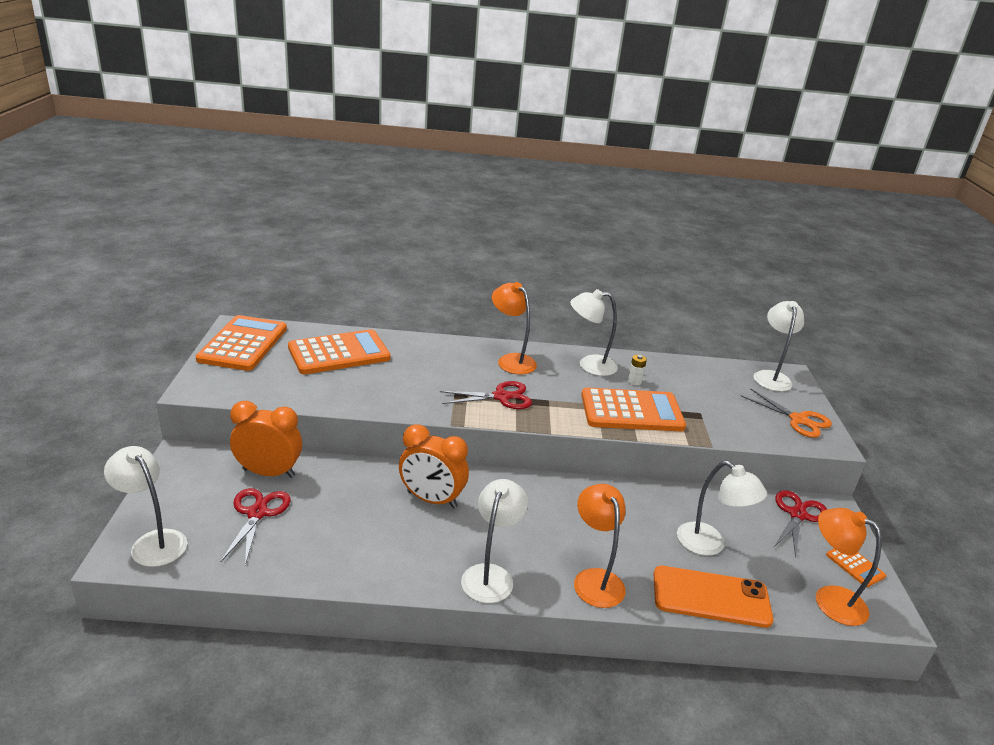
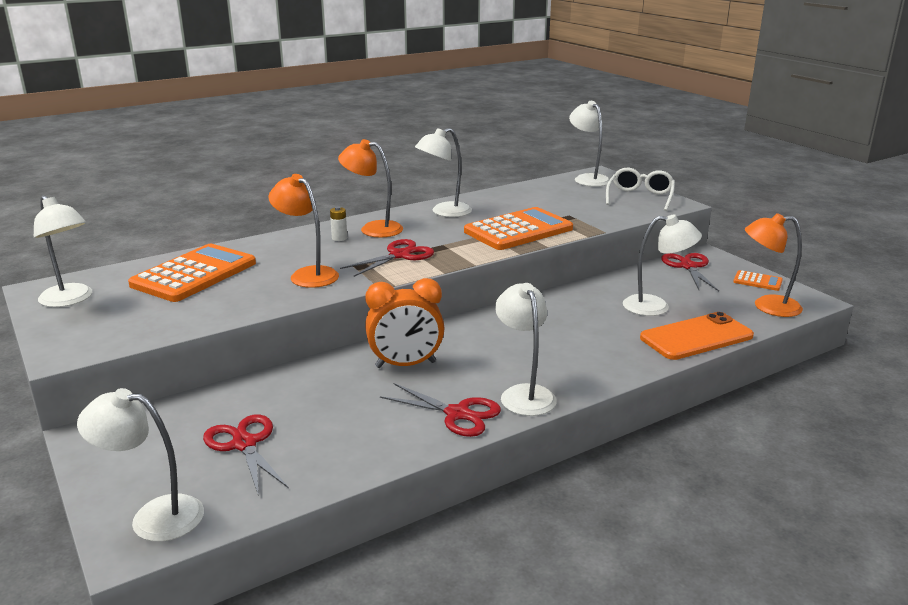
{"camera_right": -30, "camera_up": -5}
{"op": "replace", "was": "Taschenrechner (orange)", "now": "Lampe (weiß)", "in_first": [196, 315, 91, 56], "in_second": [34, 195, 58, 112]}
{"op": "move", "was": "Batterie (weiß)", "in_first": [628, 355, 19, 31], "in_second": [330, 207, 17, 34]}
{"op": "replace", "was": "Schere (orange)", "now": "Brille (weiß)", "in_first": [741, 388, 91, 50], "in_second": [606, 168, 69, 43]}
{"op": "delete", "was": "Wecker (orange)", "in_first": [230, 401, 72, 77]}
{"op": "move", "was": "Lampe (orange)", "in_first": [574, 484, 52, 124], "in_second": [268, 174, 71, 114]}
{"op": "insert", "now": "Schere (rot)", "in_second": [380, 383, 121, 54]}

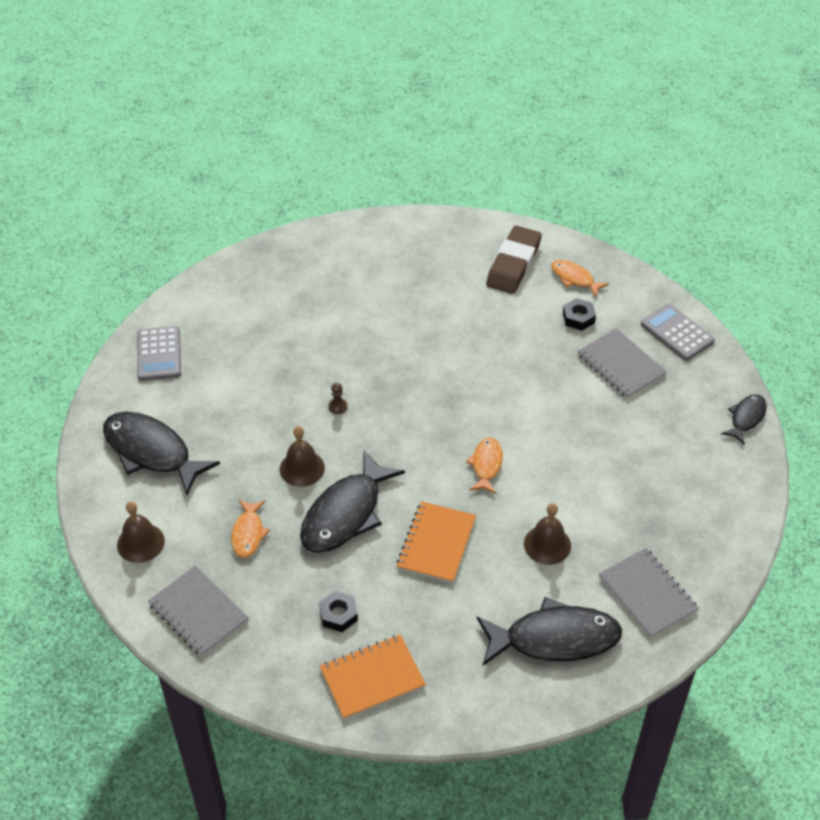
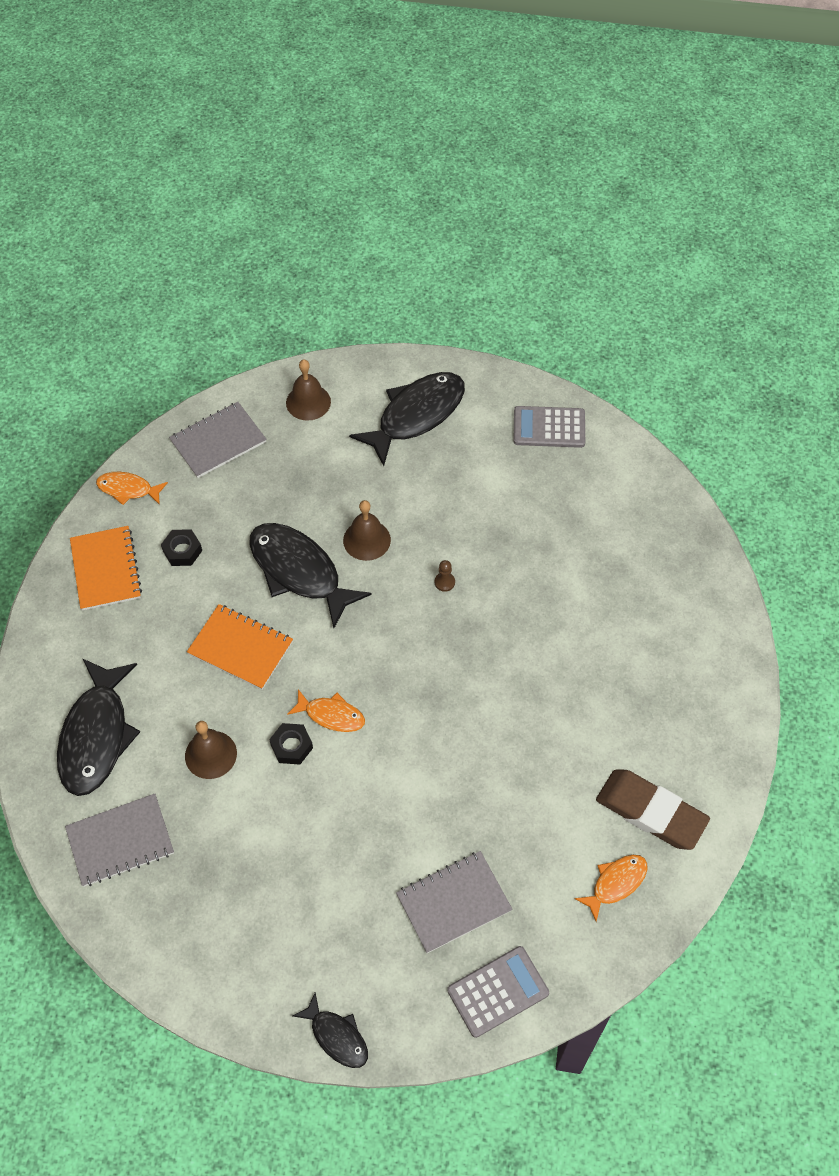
{"camera_right": 100, "camera_up": 10}
{"op": "move", "was": "Sechskantmutter (schwarz)", "in_first": [563, 298, 33, 33], "in_second": [269, 723, 44, 42]}
{"op": "move", "was": "Fisch (orange)", "in_first": [231, 500, 39, 58], "in_second": [96, 472, 72, 33]}

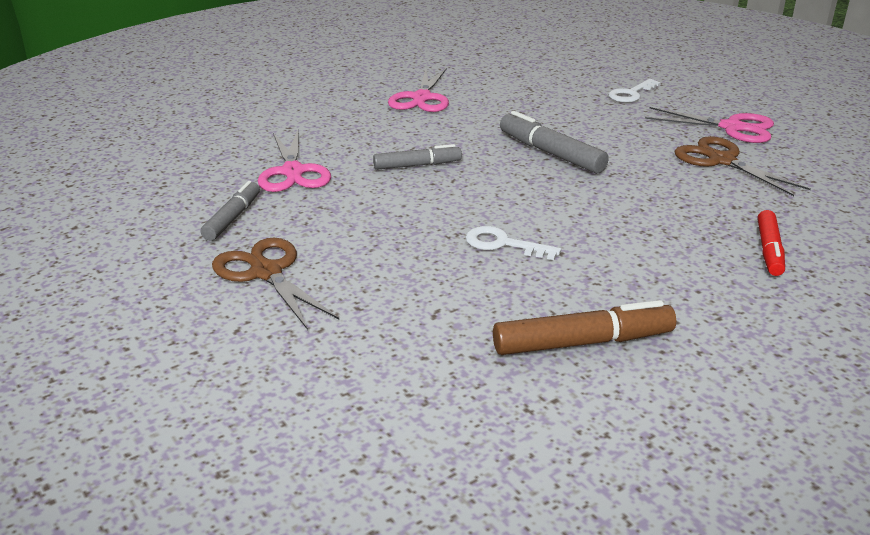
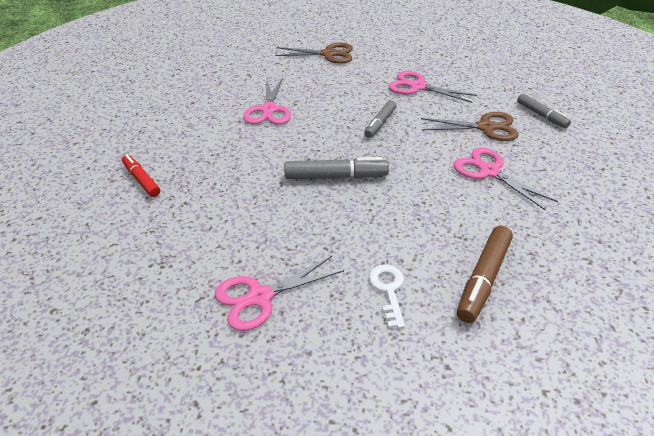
{"camera_right": 130, "camera_up": 10}
{"op": "move", "was": "Schere (braun)", "in_first": [674, 136, 137, 60], "in_second": [421, 112, 97, 29]}
{"op": "move", "was": "Filzstift (grau)", "in_first": [201, 181, 59, 60], "in_second": [517, 94, 54, 34]}
{"op": "replace", "was": "Schlüssel (weiß)", "now": "Schere (rosa)", "in_first": [466, 226, 95, 34], "in_second": [243, 77, 48, 47]}
{"op": "move", "was": "Filzstift (braun)", "in_first": [493, 300, 183, 55], "in_second": [457, 226, 56, 97]}

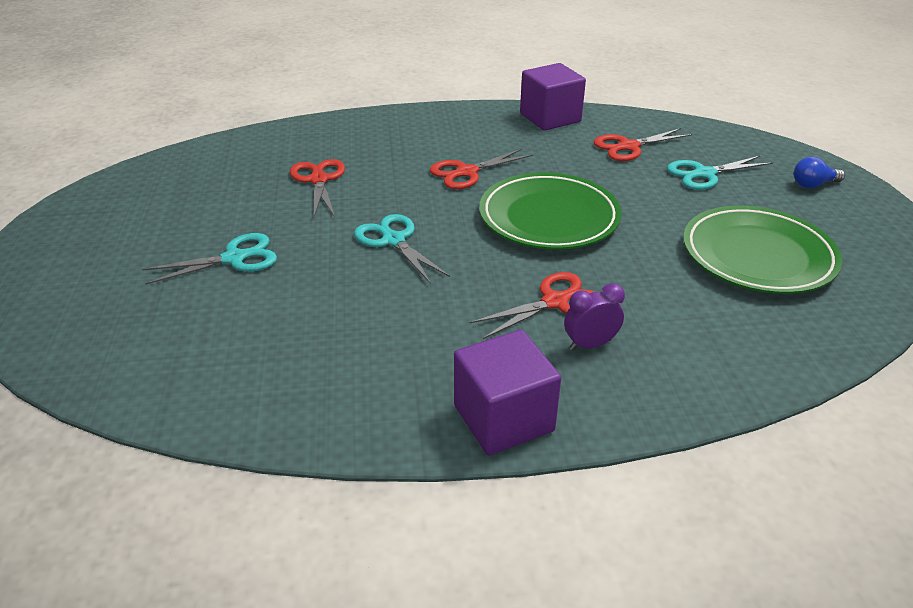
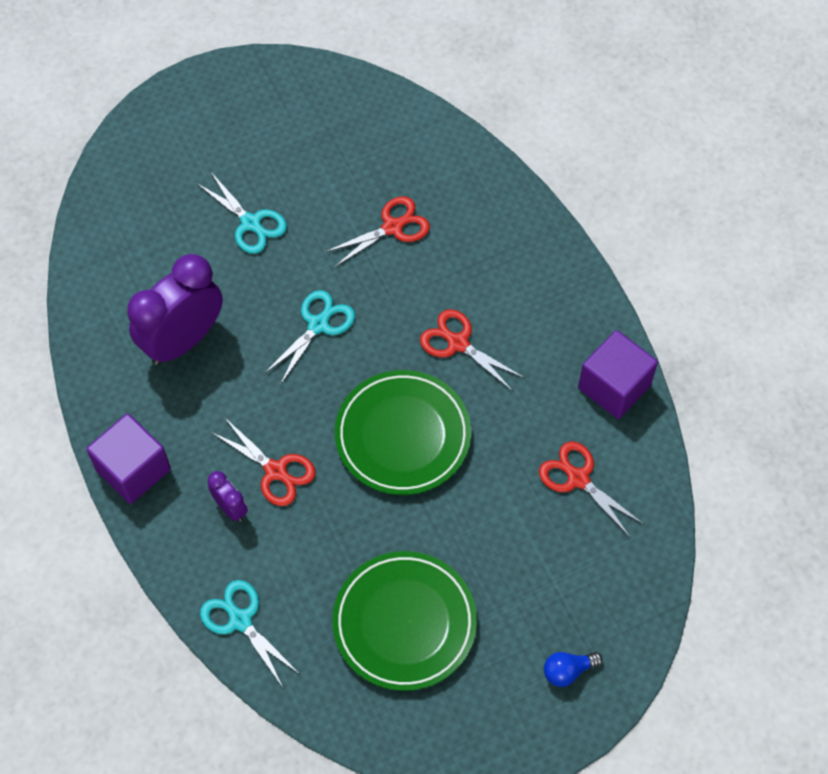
{"camera_right": 70, "camera_up": 25}
{"op": "move", "was": "Schere (türkis)", "in_first": [667, 155, 106, 35], "in_second": [200, 580, 101, 106]}
{"op": "rotate", "was": "Glühbirne (blau)", "in_first": [794, 157, 51, 31], "in_second": [544, 652, 58, 35], "clockwise": -75}
{"op": "insert", "now": "Wecker (lila)", "in_second": [127, 254, 96, 111]}

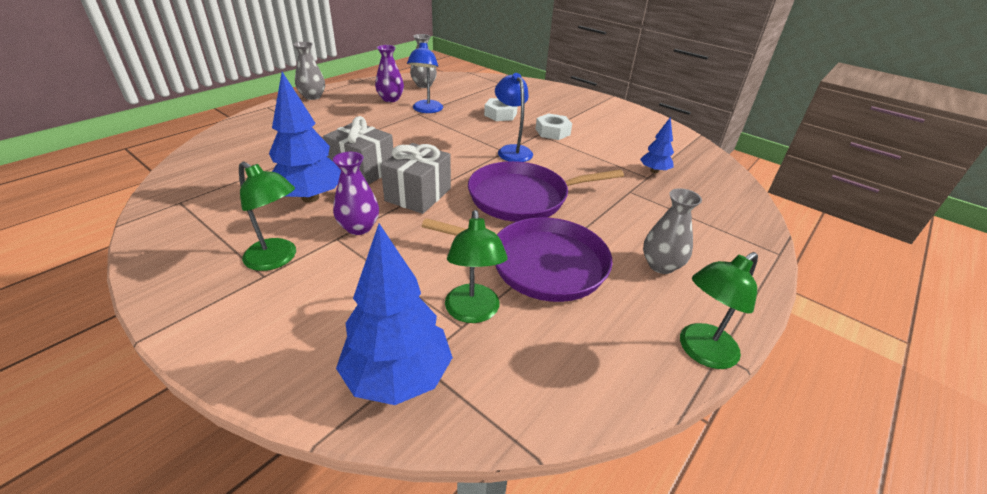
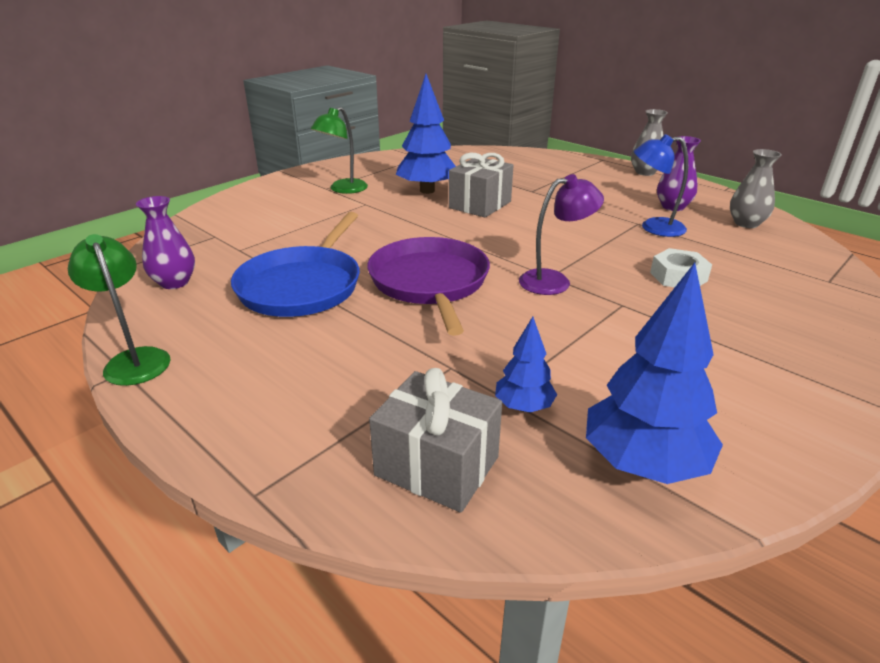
{"camera_right": 95, "camera_up": -5}
{"op": "recolor", "was": "Lampe (blau)", "now": "Lampe (lila)", "in_first": [495, 73, 38, 89], "in_second": [519, 174, 85, 121]}
{"op": "delete", "was": "Sechskantmutter (weiß)", "in_first": [536, 113, 36, 27]}
{"op": "move", "was": "Geschenk (grau)", "in_first": [380, 143, 71, 71], "in_second": [369, 368, 133, 145]}
{"op": "move", "was": "Vase (lila)", "in_first": [333, 152, 46, 83], "in_second": [136, 196, 59, 93]}
{"op": "delete", "was": "Vase (grau)", "in_first": [643, 188, 59, 86]}
{"op": "delete", "was": "Lampe (grün)", "in_first": [445, 210, 63, 113]}
{"op": "recolor", "was": "Pfanne (lila)", "now": "Pfanne (blau)", "in_first": [422, 217, 191, 85], "in_second": [231, 212, 129, 105]}
{"op": "move", "was": "Baum (blau)", "in_first": [336, 224, 117, 181], "in_second": [586, 263, 137, 221]}

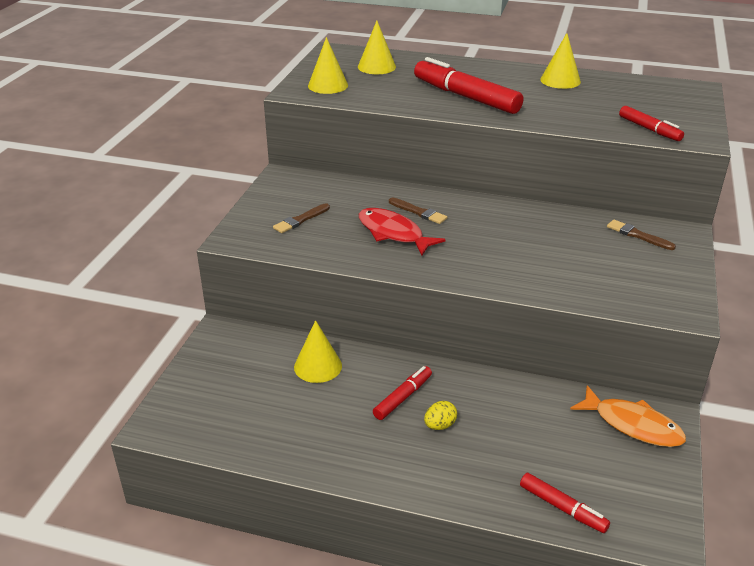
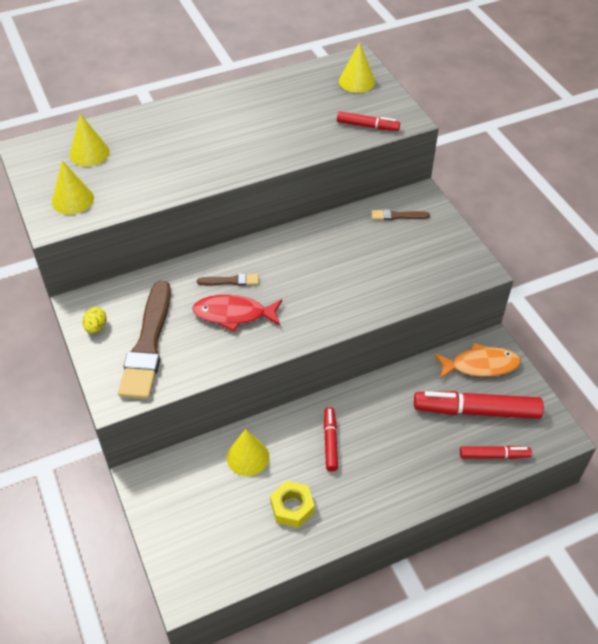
{"camera_right": -40, "camera_up": 15}
{"op": "move", "was": "Kegel (gelb)", "in_first": [540, 33, 41, 56], "in_second": [339, 42, 36, 51]}
{"op": "move", "was": "Filzstift (rot)", "in_first": [414, 57, 109, 57], "in_second": [414, 391, 130, 28]}
{"op": "resize", "was": "Pinsel (braun)", "in_first": [273, 203, 57, 30], "in_second": [118, 281, 53, 118], "ratio": 2.24}
{"op": "move", "was": "Ei (gelb)", "in_first": [424, 401, 33, 29], "in_second": [83, 307, 24, 26]}
{"op": "insert", "now": "Sechskantmutter (gelb)", "in_second": [270, 481, 45, 47]}

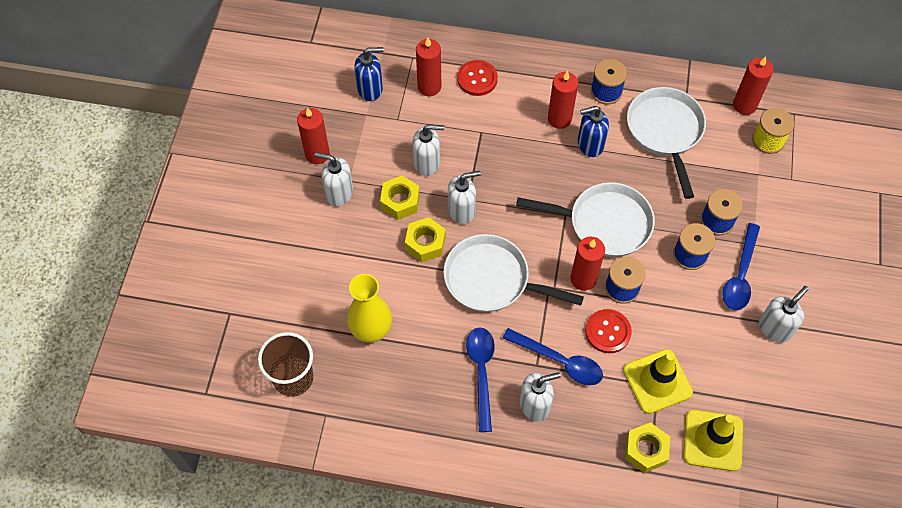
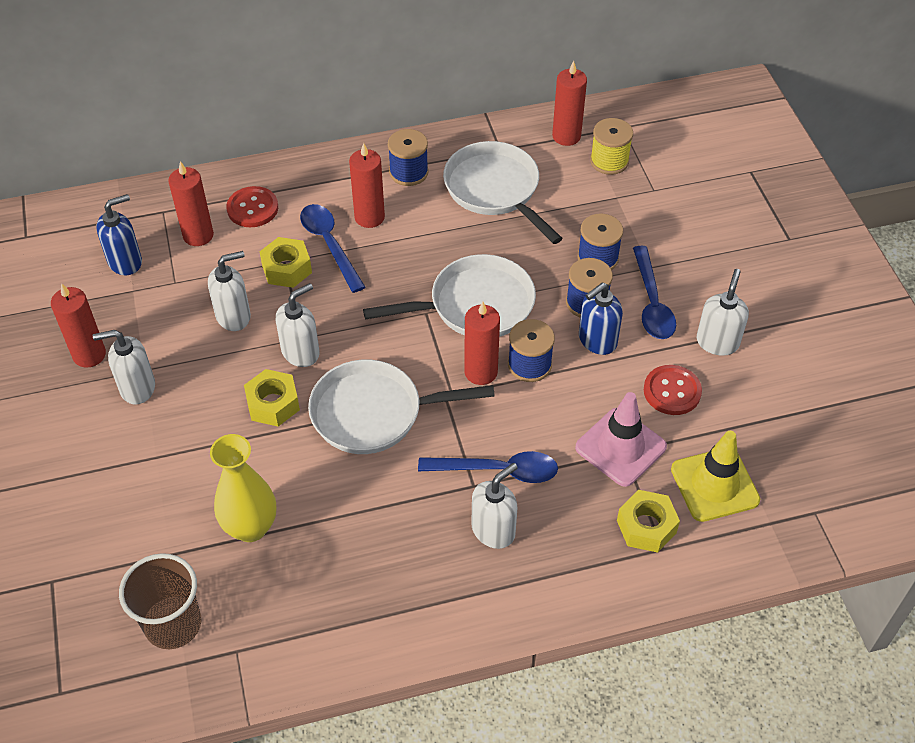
{"camera_right": -25, "camera_up": -10}
{"op": "move", "was": "Seifenspender (blau)", "in_first": [578, 106, 31, 51], "in_second": [579, 282, 44, 73]}
{"op": "move", "was": "Sechskantmutter (gelb)", "in_first": [380, 175, 40, 45], "in_second": [259, 237, 53, 51]}
{"op": "move", "was": "Knopf (rot)", "in_first": [585, 309, 47, 44], "in_second": [644, 365, 58, 50]}
{"op": "move", "was": "Löffel (blau)", "in_first": [466, 327, 29, 105], "in_second": [300, 204, 65, 89]}
{"op": "recolor", "was": "Leitkegel (gelb)", "now": "Leitkegel (rosa)", "in_first": [623, 349, 70, 65], "in_second": [575, 392, 92, 95]}

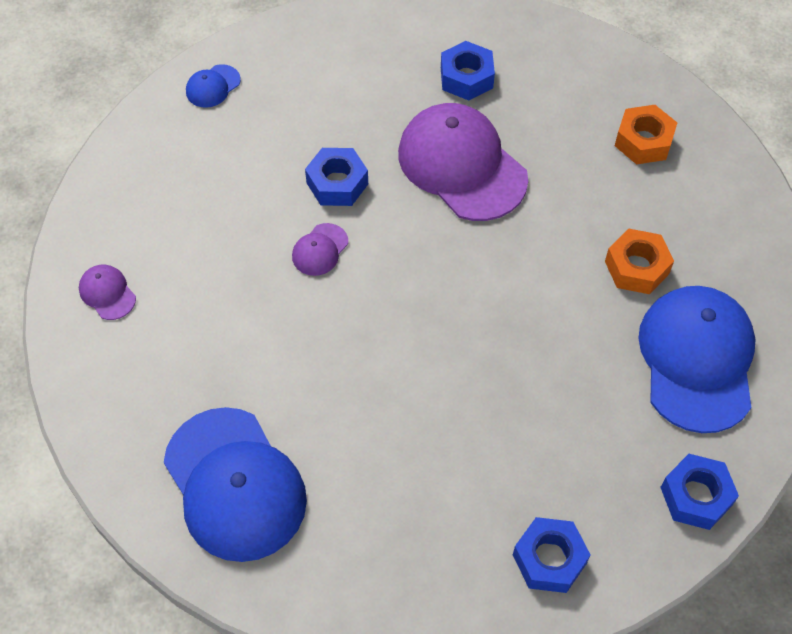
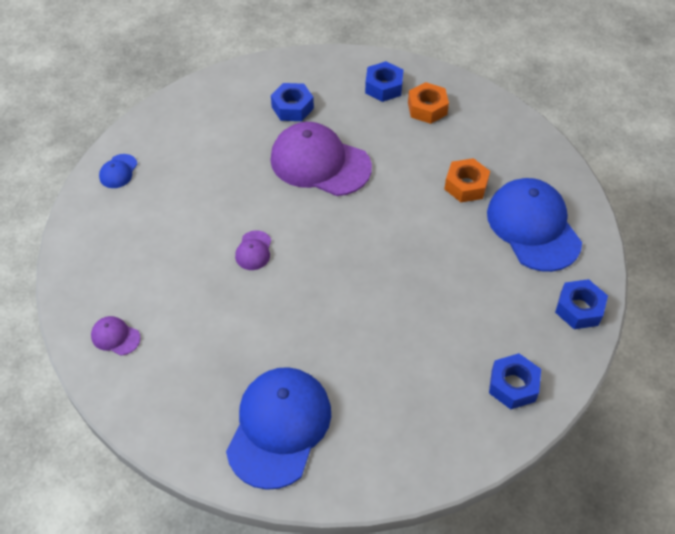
{"camera_right": -25, "camera_up": -5}
{"op": "move", "was": "Sechskantmutter (blau)", "in_first": [305, 148, 63, 58], "in_second": [365, 61, 38, 41]}
{"op": "rotate", "was": "Kappe (blau)", "in_first": [164, 407, 143, 155], "in_second": [226, 367, 105, 123], "clockwise": -105}

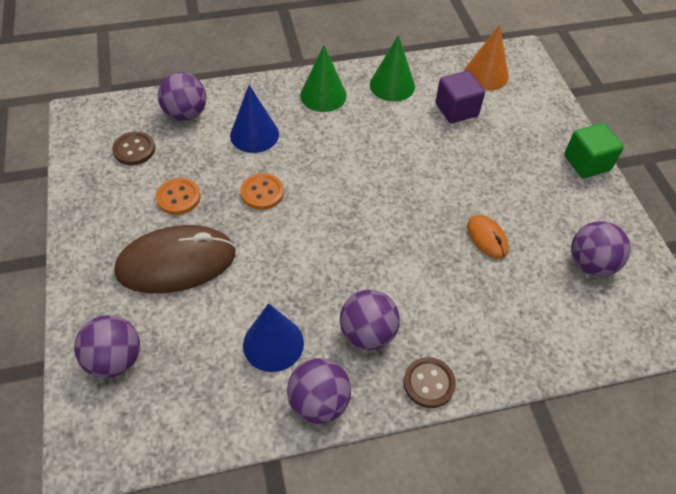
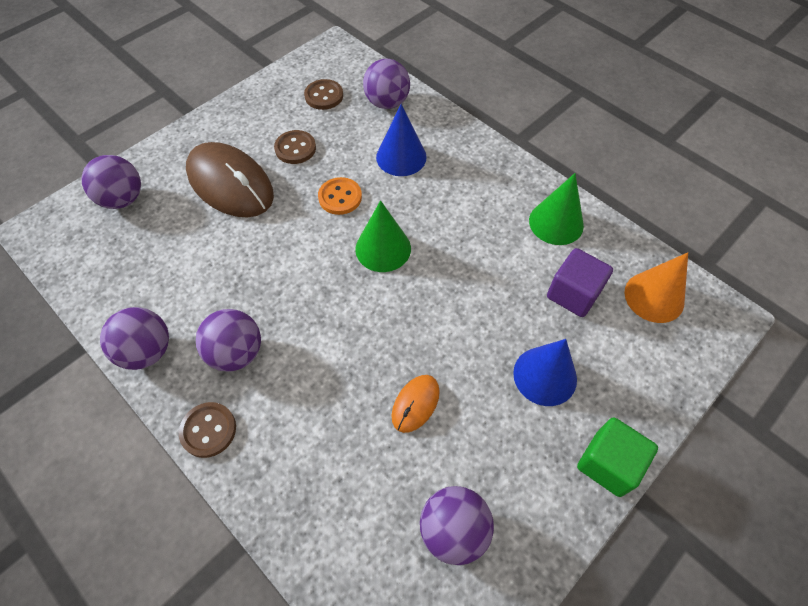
{"camera_right": 60, "camera_up": 5}
{"op": "move", "was": "Kegel (grün)", "in_first": [300, 45, 47, 67], "in_second": [355, 200, 56, 72]}
{"op": "recolor", "was": "Knopf (orange)", "now": "Knopf (braun)", "in_first": [156, 178, 45, 37], "in_second": [274, 130, 42, 34]}
{"op": "move", "was": "Kegel (blau)", "in_first": [243, 303, 61, 69], "in_second": [513, 339, 64, 67]}

